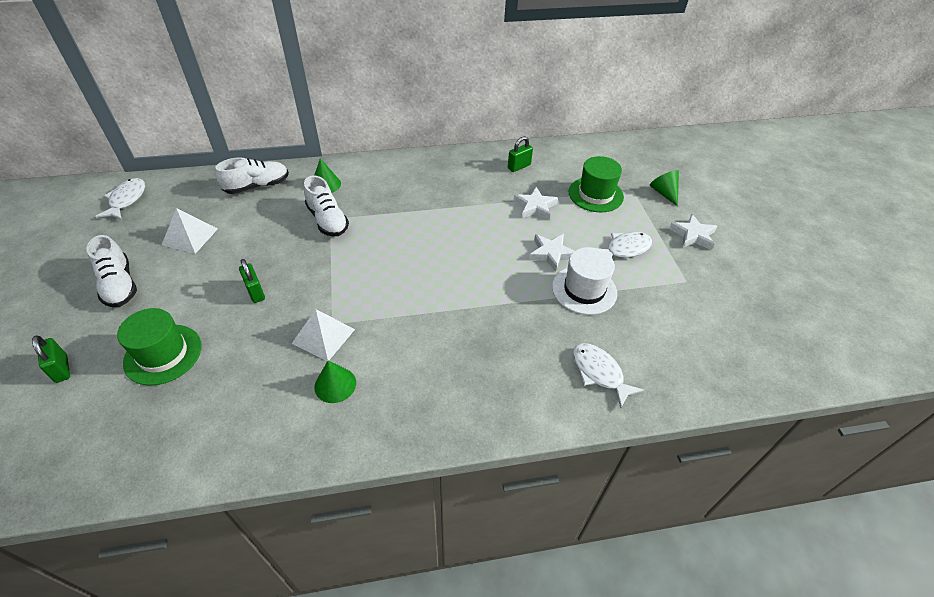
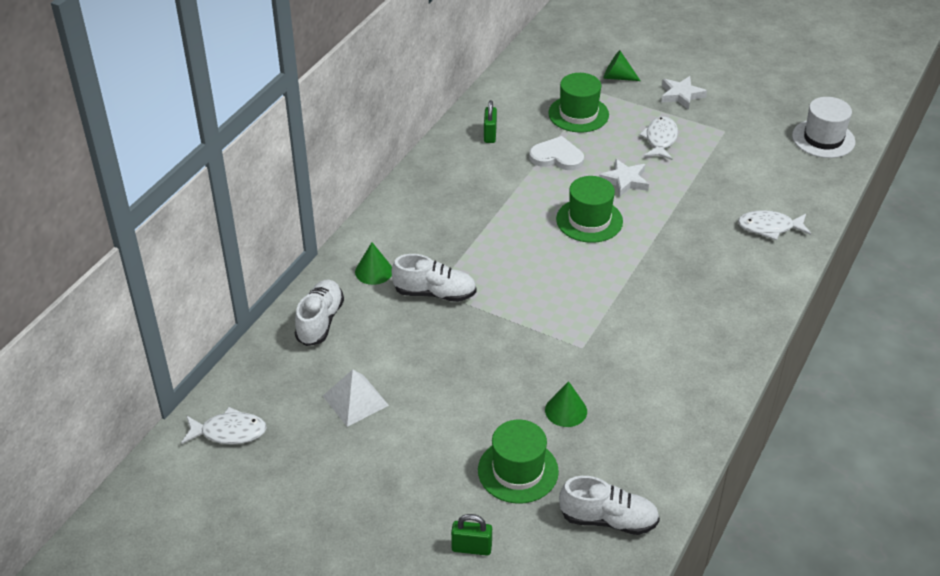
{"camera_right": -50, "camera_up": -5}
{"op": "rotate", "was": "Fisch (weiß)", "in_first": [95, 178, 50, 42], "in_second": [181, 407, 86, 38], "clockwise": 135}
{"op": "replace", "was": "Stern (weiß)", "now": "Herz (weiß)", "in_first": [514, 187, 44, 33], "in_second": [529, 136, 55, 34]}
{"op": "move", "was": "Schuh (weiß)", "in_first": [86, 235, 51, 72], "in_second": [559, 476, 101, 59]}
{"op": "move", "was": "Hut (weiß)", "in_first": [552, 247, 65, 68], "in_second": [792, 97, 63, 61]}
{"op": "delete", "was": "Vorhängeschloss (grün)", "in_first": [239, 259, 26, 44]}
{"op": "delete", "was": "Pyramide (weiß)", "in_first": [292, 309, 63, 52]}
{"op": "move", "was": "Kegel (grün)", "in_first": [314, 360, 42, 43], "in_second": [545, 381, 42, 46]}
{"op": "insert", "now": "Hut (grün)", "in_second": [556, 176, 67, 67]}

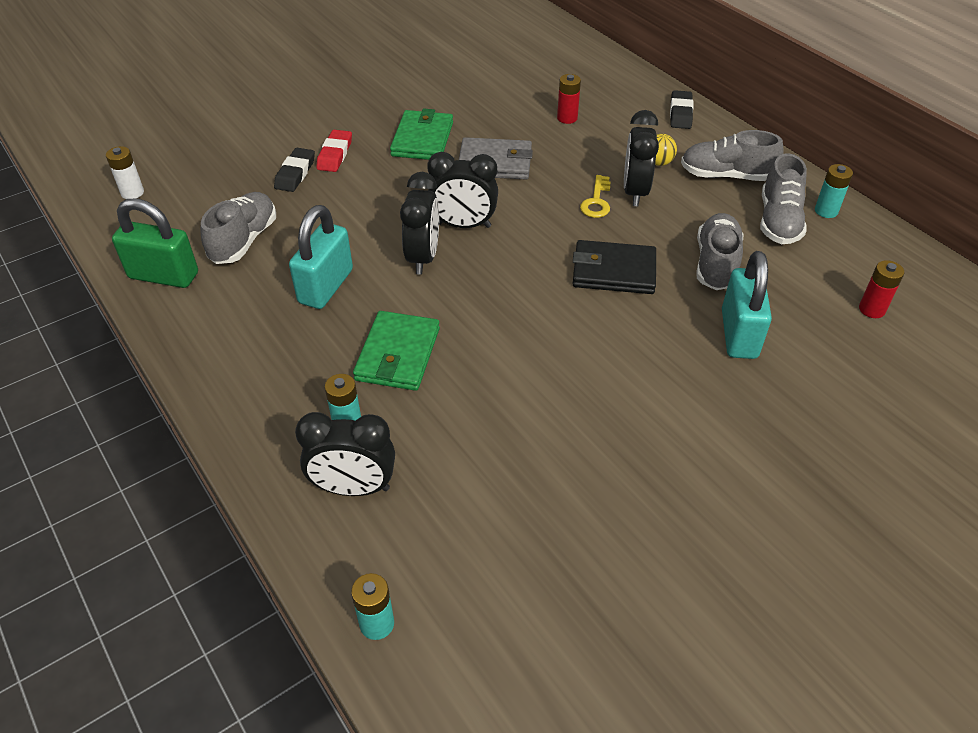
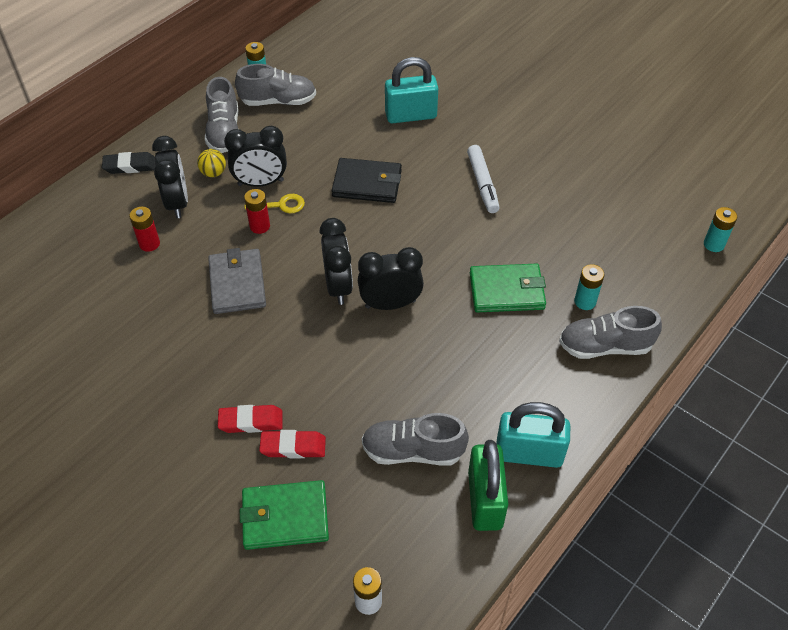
{"camera_right": -105, "camera_up": 5}
{"op": "move", "was": "Geldbörse (grün)", "in_first": [390, 109, 63, 51], "in_second": [240, 480, 89, 70]}
{"op": "recolor", "was": "Radiergummi (schwarz)", "now": "Radiergummi (rot)", "in_first": [274, 148, 41, 44], "in_second": [259, 430, 67, 28]}
{"op": "move", "was": "Vorhängeschloss (türkis)", "in_first": [289, 205, 64, 104], "in_second": [496, 402, 74, 66]}
{"op": "move", "was": "Schuh (grau)", "in_first": [697, 213, 46, 77], "in_second": [559, 306, 103, 53]}
{"op": "rotate", "was": "Geldbörse (schwarz)", "in_first": [573, 240, 83, 54], "in_second": [332, 158, 70, 45], "clockwise": -75}
{"op": "move", "was": "Batterie (rot)", "in_first": [859, 260, 45, 58], "in_second": [244, 189, 26, 45]}
{"op": "move", "was": "Wecker (schwarz)", "in_first": [295, 412, 100, 84], "in_second": [152, 136, 36, 82]}
{"op": "insert", "now": "Filzstift (weiß)", "in_second": [467, 145, 33, 68]}

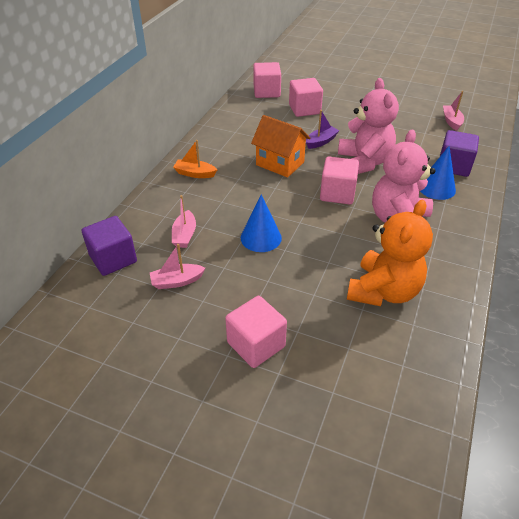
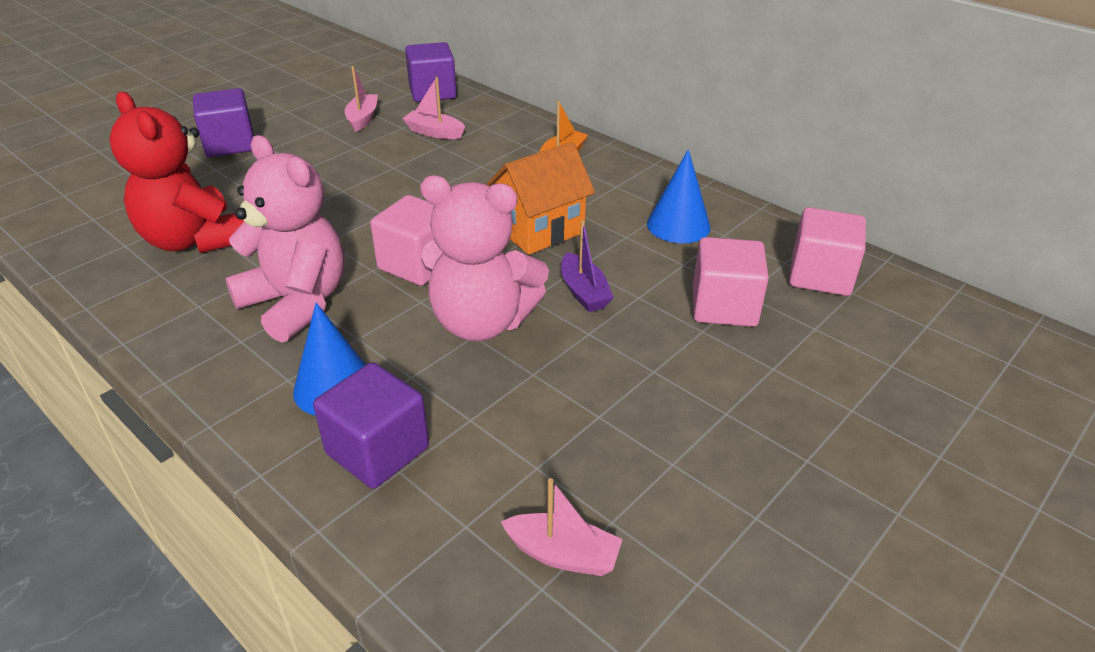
{"camera_right": 110, "camera_up": -5}
{"op": "move", "was": "Kegel (blau)", "in_first": [241, 194, 41, 58], "in_second": [647, 149, 64, 94]}
{"op": "recolor", "was": "Teddybär (orange)", "now": "Teddybär (rot)", "in_first": [347, 200, 86, 106], "in_second": [110, 92, 134, 161]}
{"op": "recolor", "was": "Kubus (rosa)", "now": "Kubus (lila)", "in_first": [225, 296, 62, 72], "in_second": [193, 88, 61, 69]}

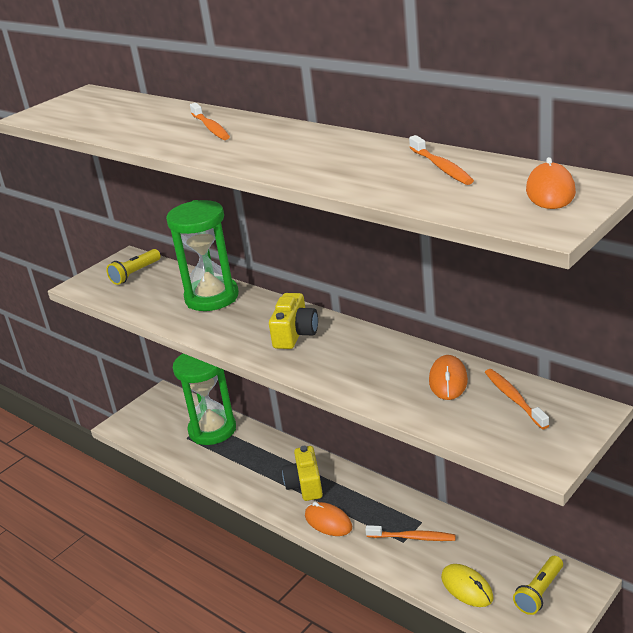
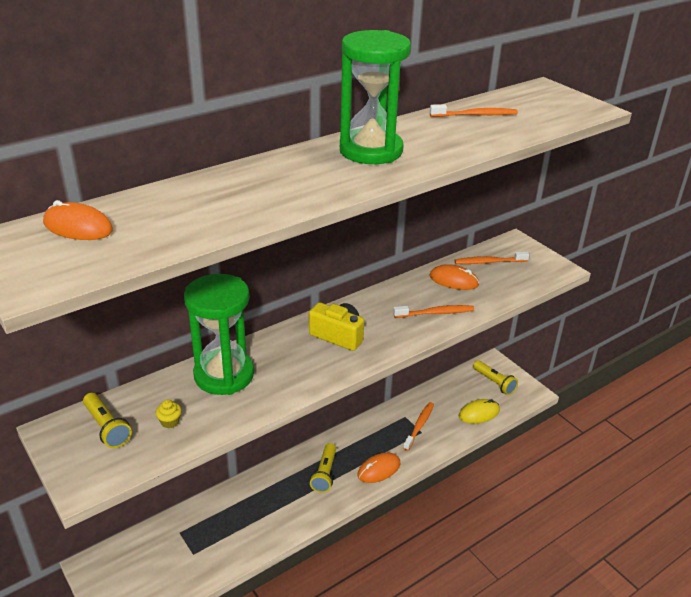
{"camera_right": -80, "camera_up": 5}
{"op": "move", "was": "Zahnbürste (orange)", "in_first": [190, 103, 40, 37], "in_second": [393, 305, 81, 13]}
{"op": "move", "was": "Computermaus (orange)", "in_first": [526, 157, 50, 52], "in_second": [43, 200, 70, 40]}
{"op": "move", "was": "Sanduhr (grün)", "in_first": [173, 353, 63, 92], "in_second": [340, 30, 71, 134]}
{"op": "replace", "was": "Kamera (gelb)", "now": "Taschenlampe (gelb)", "in_first": [282, 446, 41, 55], "in_second": [310, 443, 26, 50]}
{"op": "insert", "now": "Muffin (gelb)", "in_second": [156, 400, 26, 28]}

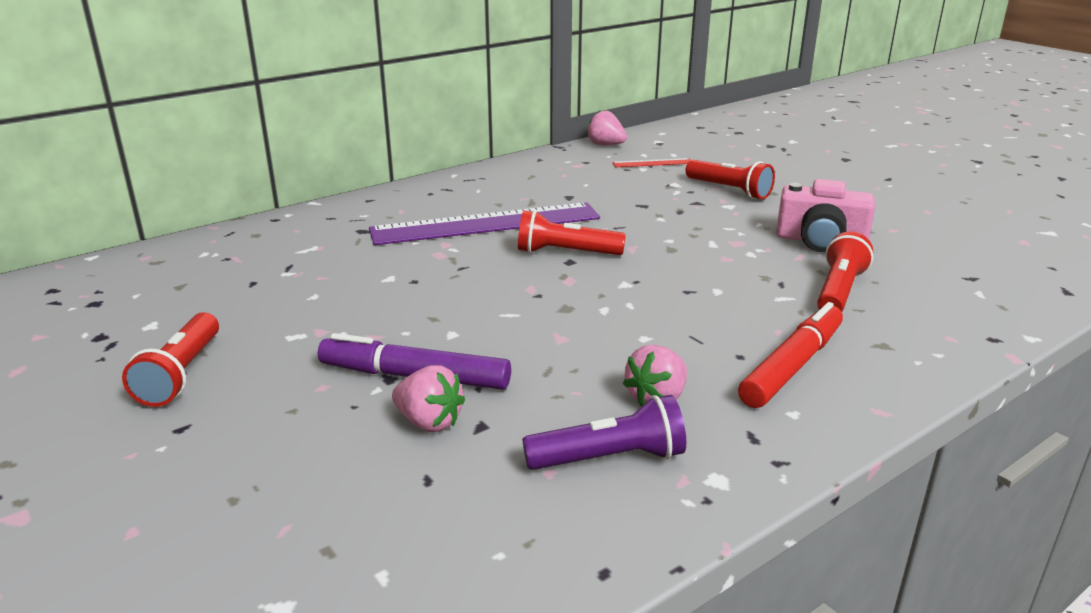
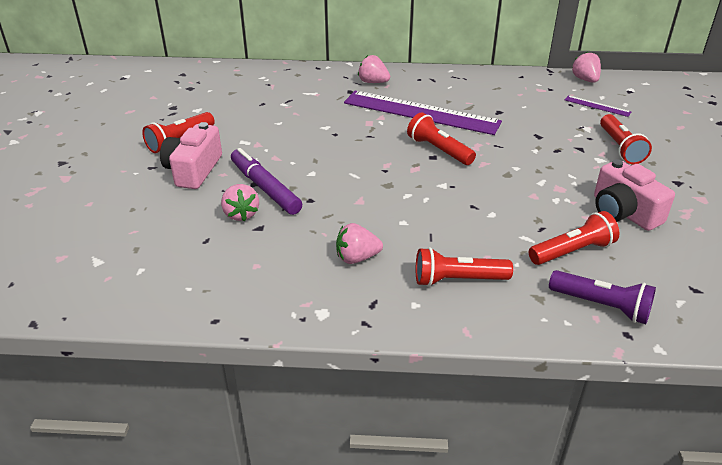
{"camera_right": 40, "camera_up": 10}
{"op": "recolor", "was": "Lineal (rot)", "now": "Lineal (lila)", "in_first": [612, 158, 79, 9], "in_second": [565, 95, 66, 22]}
{"op": "replace", "was": "Filzstift (rot)", "now": "Taschenlampe (rot)", "in_first": [738, 302, 105, 106], "in_second": [416, 247, 97, 40]}
{"op": "move", "was": "Taschenlampe (lila)", "in_first": [523, 395, 163, 75], "in_second": [549, 270, 107, 54]}
{"op": "insert", "now": "Erdbeere (rosa)", "in_second": [358, 55, 32, 28]}
{"op": "insert", "now": "Kamera (rosa)", "in_second": [160, 122, 62, 67]}

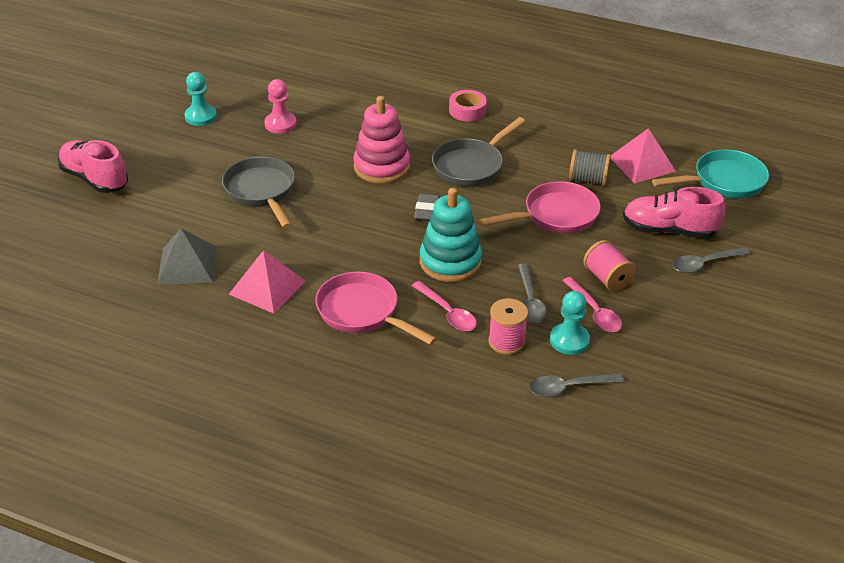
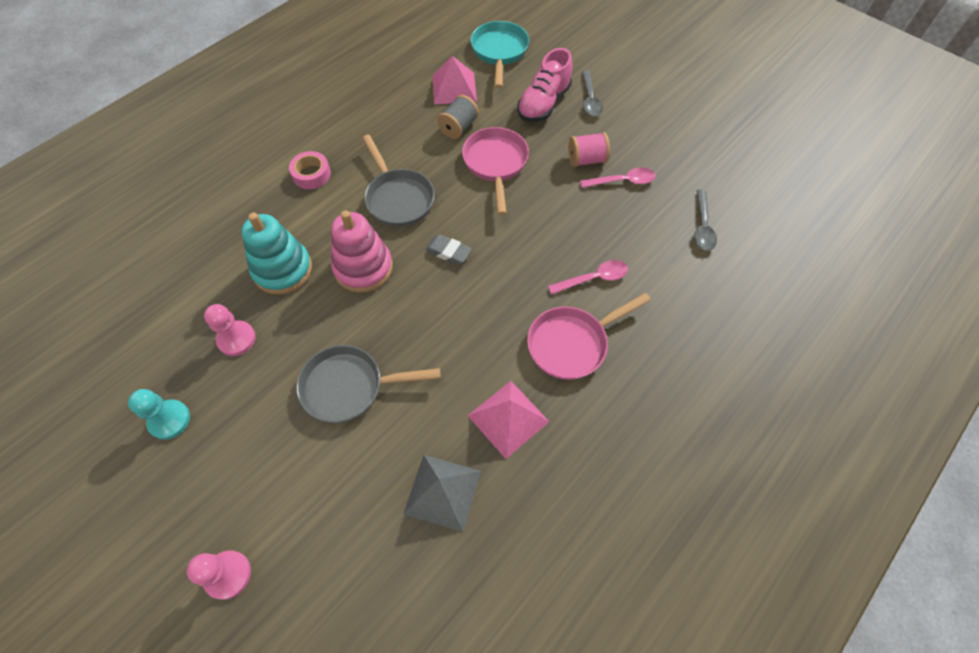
{"camera_right": -70, "camera_up": 20}
{"op": "replace", "was": "Schuh (rosa)", "now": "Bauer (rosa)", "in_first": [58, 140, 70, 53], "in_second": [187, 550, 64, 50]}
{"op": "move", "was": "Stapelspielzeug (türkis)", "in_first": [420, 188, 62, 94], "in_second": [241, 213, 71, 82]}
{"op": "delete", "was": "Löffel (grau)", "in_first": [518, 264, 29, 59]}
{"op": "delete", "was": "Bauer (türkis)", "in_first": [550, 291, 40, 64]}
{"op": "delete", "was": "Garnrolle (rosa)", "in_first": [488, 298, 40, 57]}

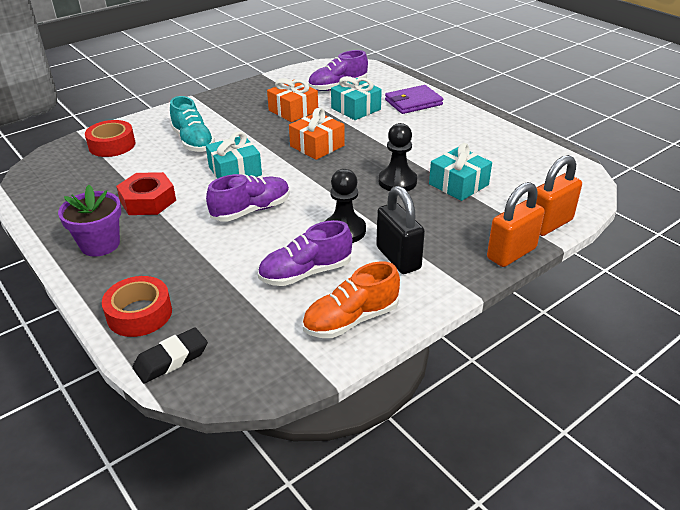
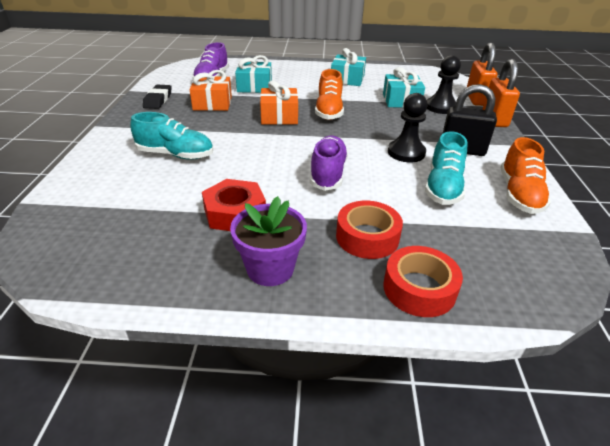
{"camera_right": -50, "camera_up": 0}
{"op": "delete", "was": "Geldbörse (lila)", "in_first": [385, 85, 58, 29]}
{"op": "move", "was": "Klebeband (rot)", "in_first": [85, 120, 51, 37], "in_second": [336, 201, 67, 58]}
{"op": "move", "was": "Bauer (schwarz)", "in_first": [378, 123, 39, 68], "in_second": [427, 55, 34, 59]}
{"op": "move", "was": "Geschenk (türkis)", "in_first": [206, 131, 56, 48], "in_second": [331, 48, 35, 38]}
{"op": "recolor", "was": "Schuh (lila)", "now": "Schuh (türkis)", "in_first": [258, 220, 94, 66], "in_second": [425, 131, 42, 74]}
{"op": "move", "was": "Radiergummi (schwarz)", "in_first": [133, 327, 75, 57], "in_second": [143, 84, 29, 25]}
{"op": "insert", "now": "Schuh (orange)", "in_second": [315, 69, 29, 51]}

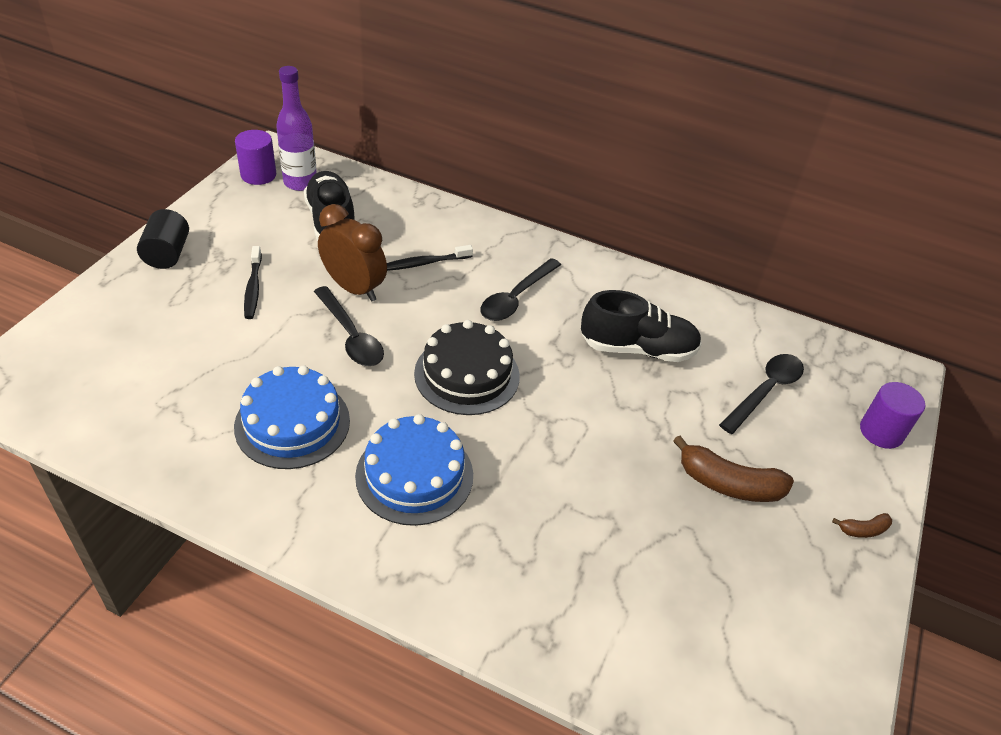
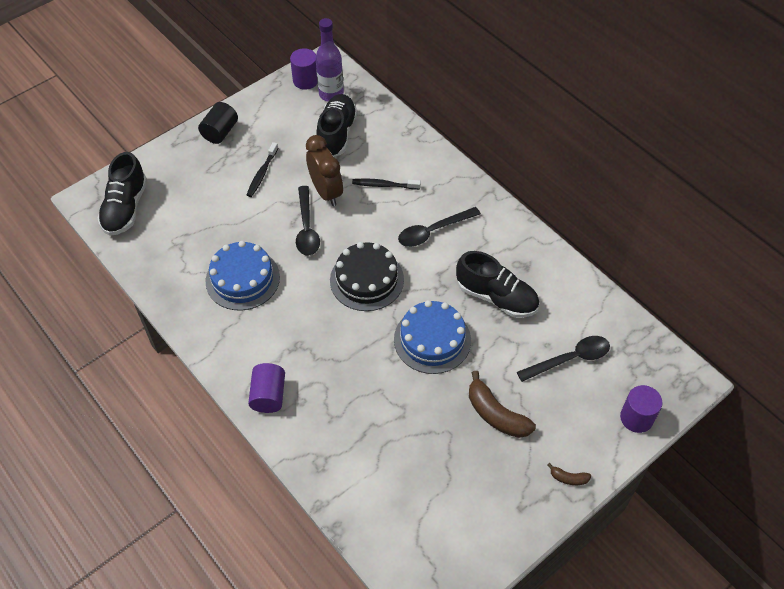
{"camera_right": 30, "camera_up": 10}
{"op": "move", "was": "Kuchen (blau)", "in_first": [355, 414, 118, 112], "in_second": [394, 300, 77, 74]}
{"op": "insert", "now": "Schuh (schwarz)", "in_second": [97, 152, 50, 84]}
{"op": "insert", "now": "Vollzylinder (lila)", "in_second": [248, 363, 37, 50]}

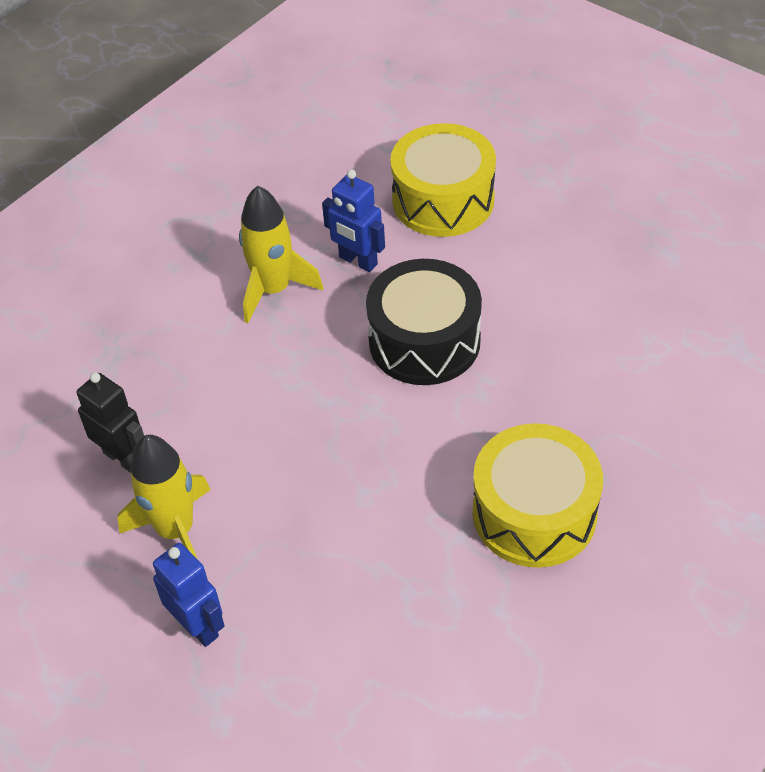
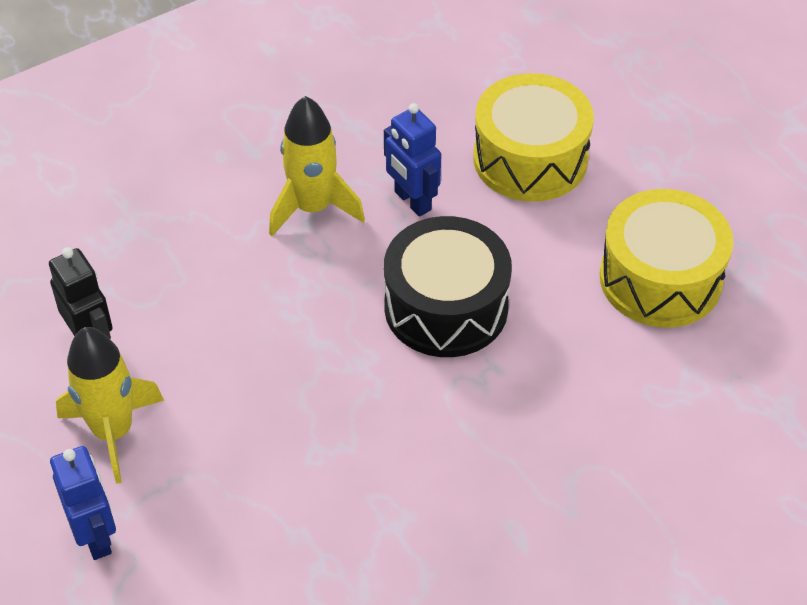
{"camera_right": 15, "camera_up": 0}
{"op": "move", "was": "Trommel (gelb)", "in_first": [473, 423, 130, 145], "in_second": [599, 189, 134, 139]}

